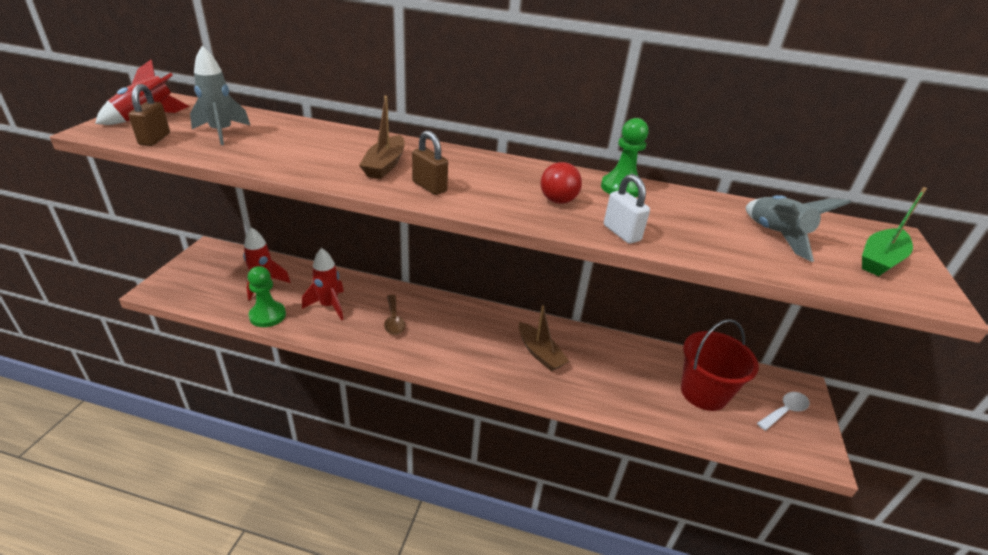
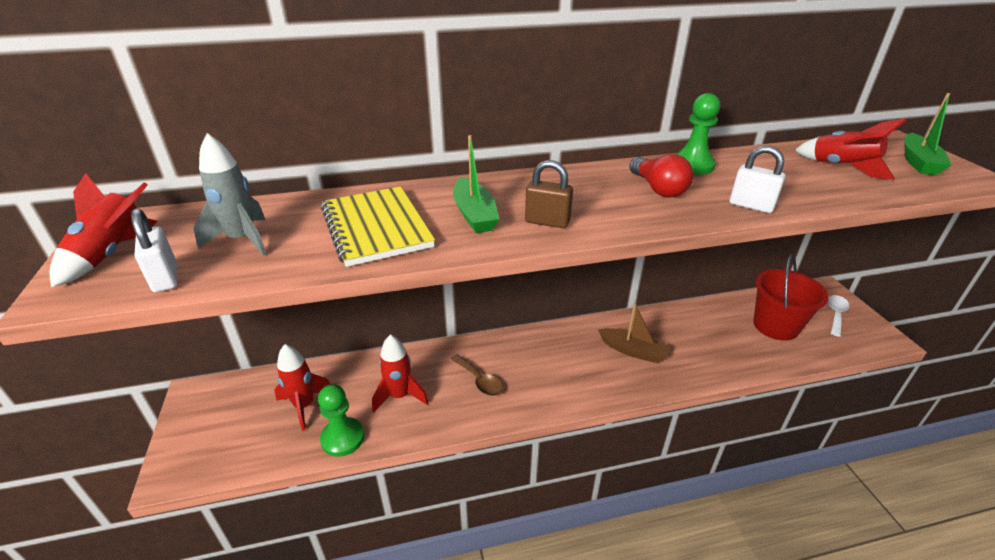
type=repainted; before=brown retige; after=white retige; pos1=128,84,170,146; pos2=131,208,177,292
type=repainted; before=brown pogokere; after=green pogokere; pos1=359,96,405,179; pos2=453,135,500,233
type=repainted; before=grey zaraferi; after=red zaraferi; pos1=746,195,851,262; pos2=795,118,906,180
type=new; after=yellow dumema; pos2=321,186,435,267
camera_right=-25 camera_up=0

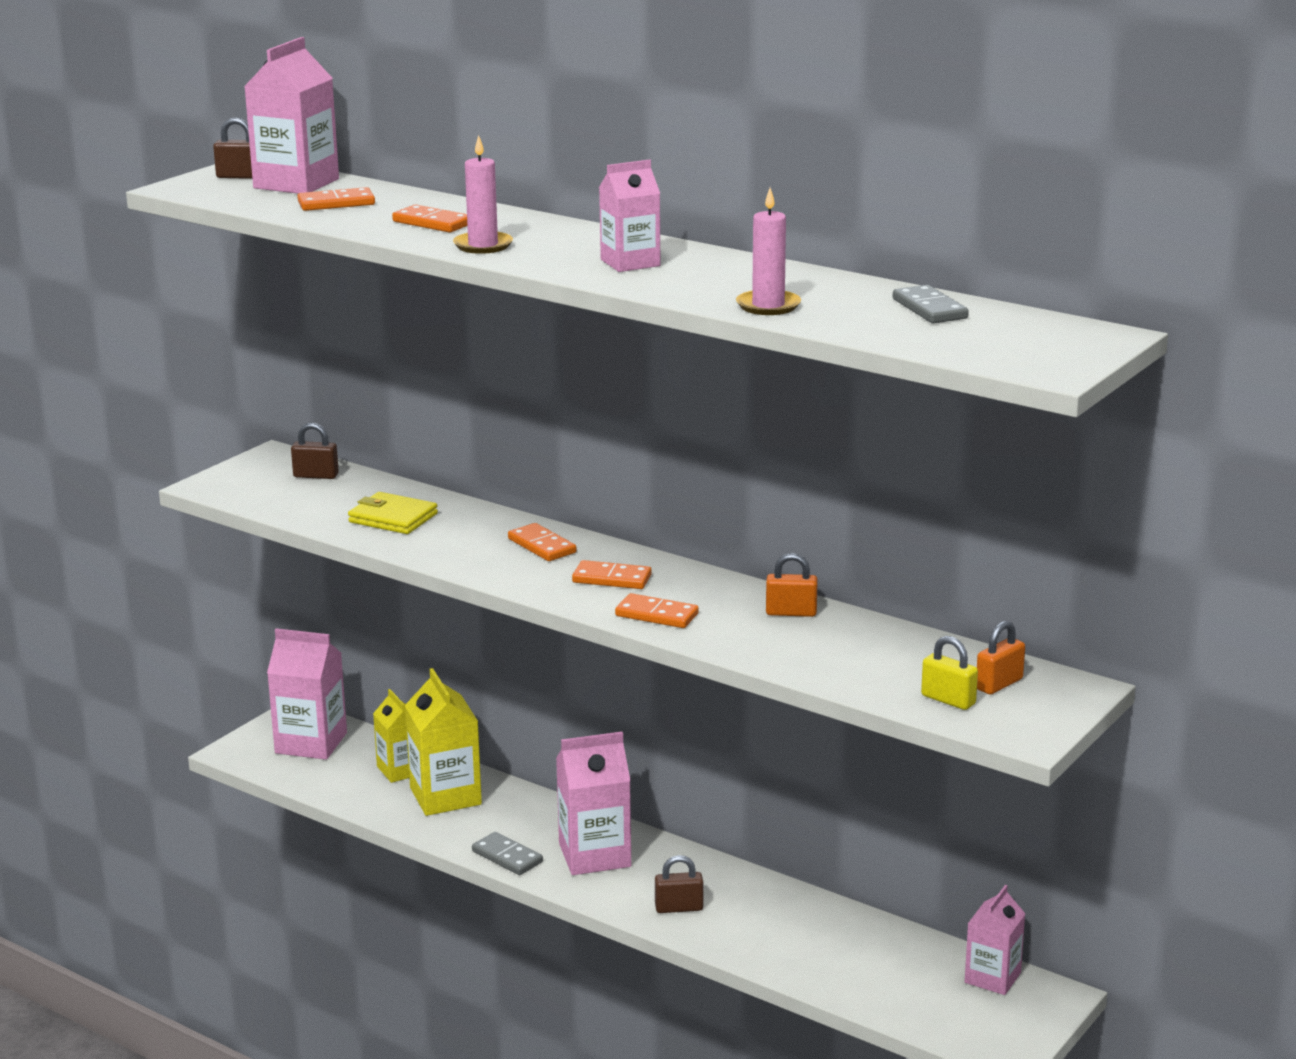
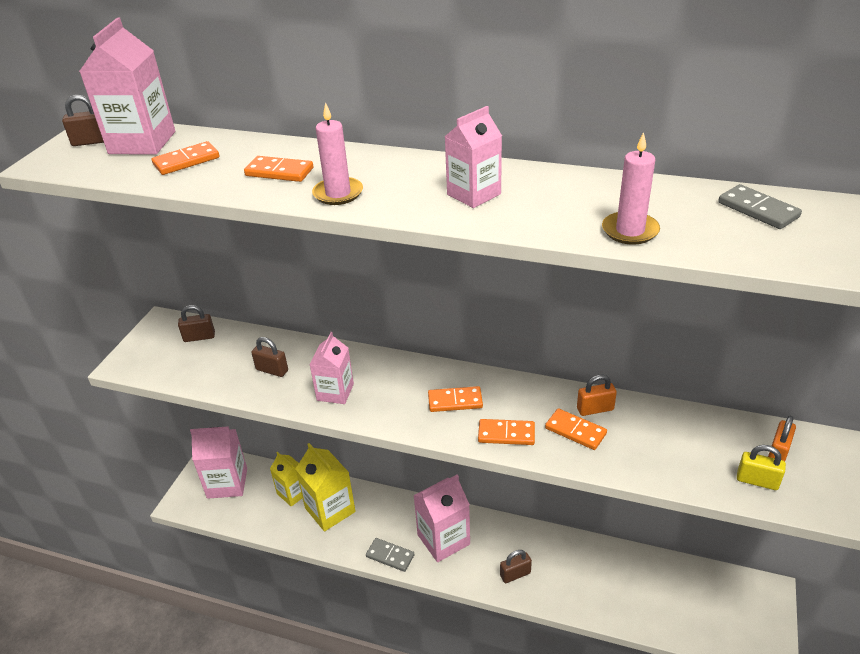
type=swapped; before=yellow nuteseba; after=brown retige; pos1=348,492,438,534; pos2=251,337,288,377
type=shifted; before=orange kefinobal; pos1=508,523,577,561; pos2=545,408,607,450
type=shifted; before=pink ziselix; pos1=965,885,1025,995; pos2=309,332,354,404
camera_right=-15 camera_up=15

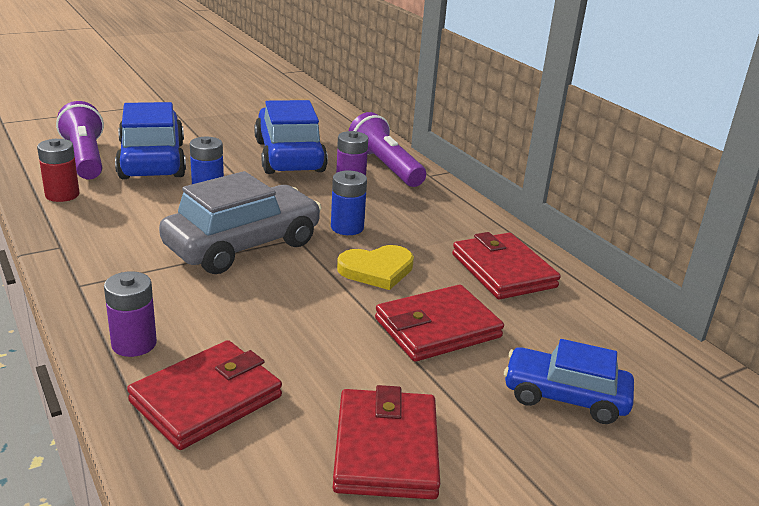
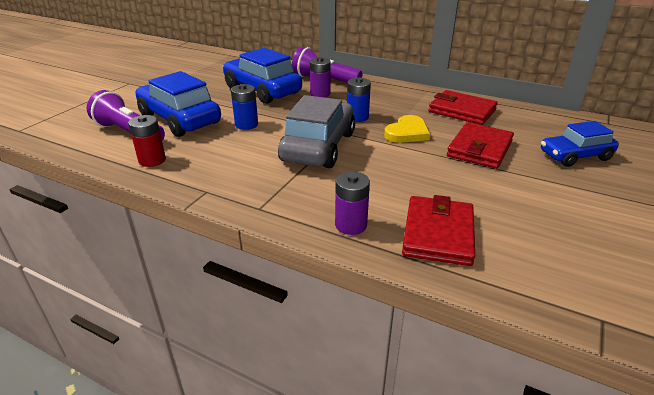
type=gone; before=red nuteseba; pos1=333,385,440,499
camera_right=-30 camera_up=5

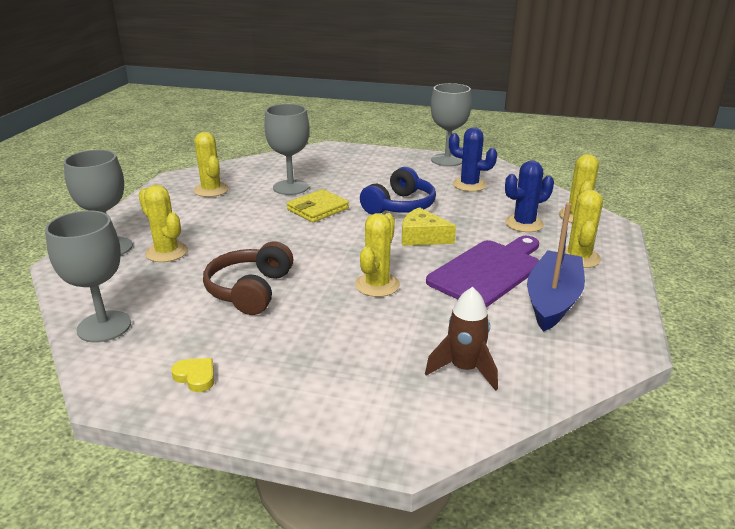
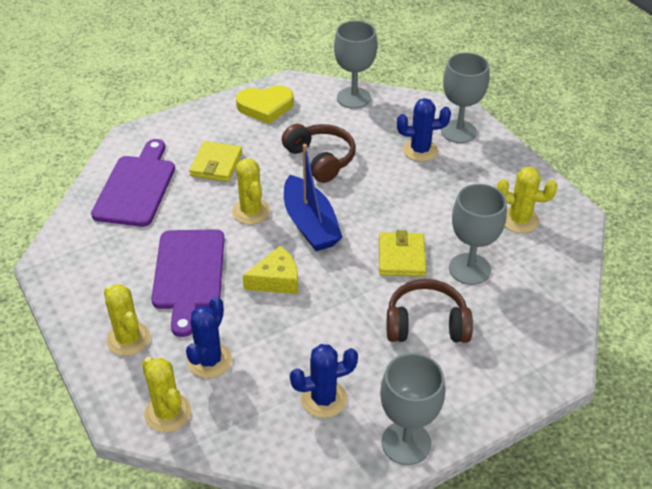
type=repainted; before=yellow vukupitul; after=blue vukupitul; pos1=139,185,188,262; pos2=397,98,451,162
type=scaled; before=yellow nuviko; pos1=171,358,214,392; pos2=236,85,294,124; scale=1.95
type=gone; before=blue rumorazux; pos1=360,167,436,215
type=swapped; before=brown zaraferi; after=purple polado; pos1=425,287,498,391; pos2=91,139,175,227
type=shifted; before=blue pogokere; pos1=527,203,585,332; pos2=284,144,343,251
type=new; after=yellow nuteseba; pos2=189,141,242,182
type=new; after=brown rumorazux; pos2=387,279,473,343
camera_right=135 camera_up=15

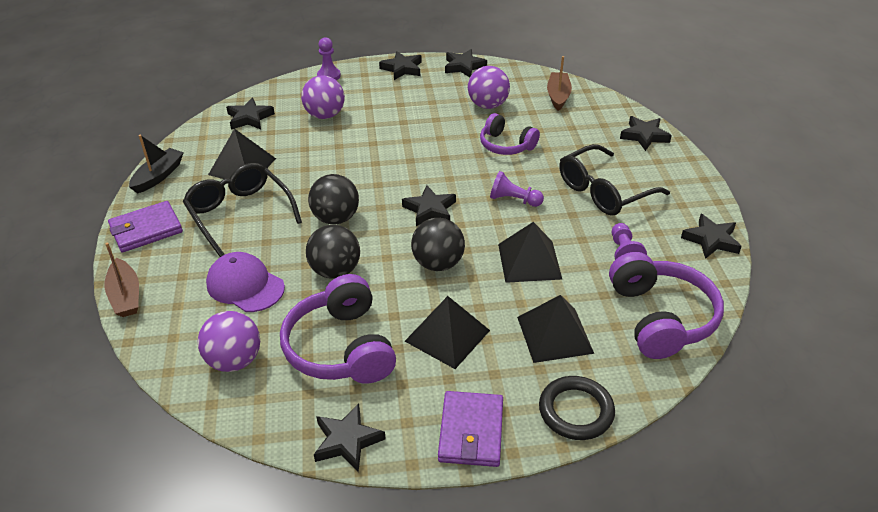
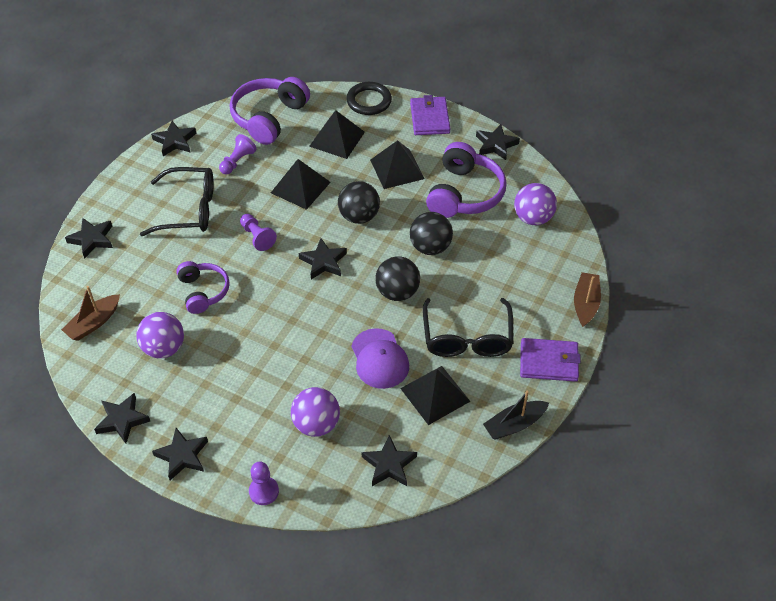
type=shifted; before=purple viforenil; pos1=206,252,285,312; pos2=351,328,409,389
type=rotated; before=purple nuteseba; pos1=438,391,503,467; pos2=410,95,451,135; turn=-45
camera_right=-145 camera_up=10

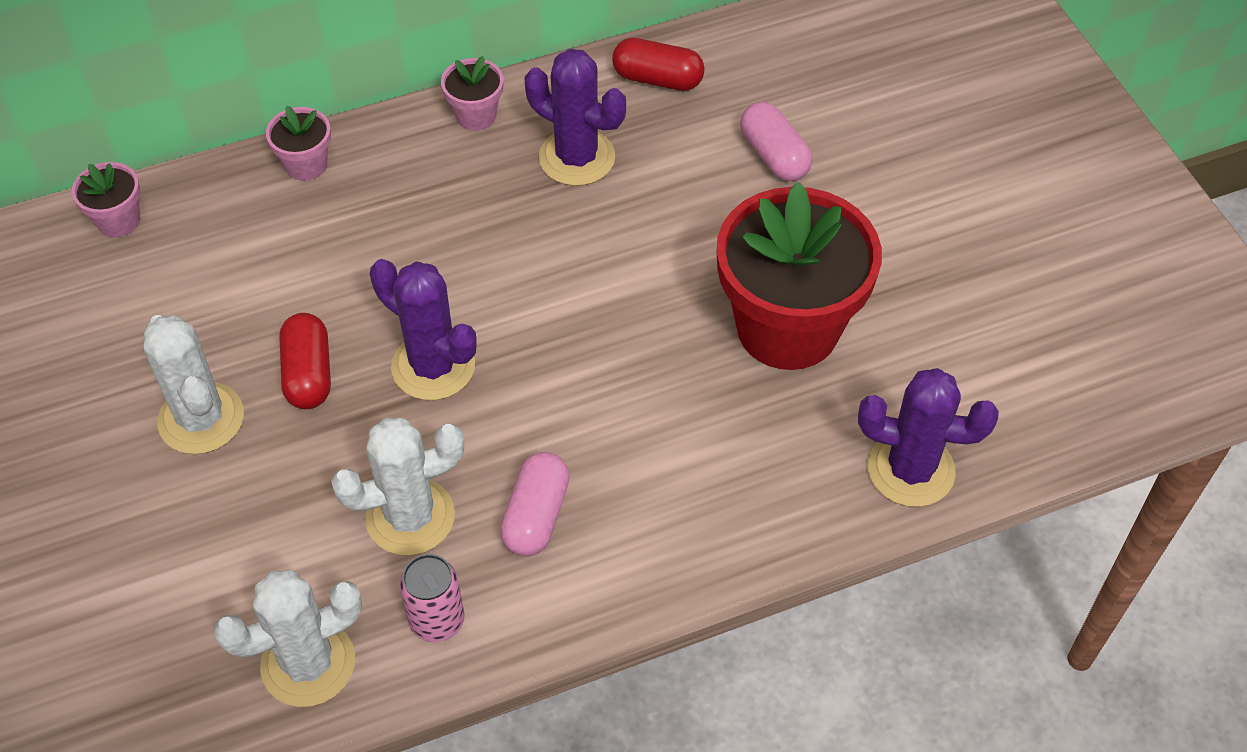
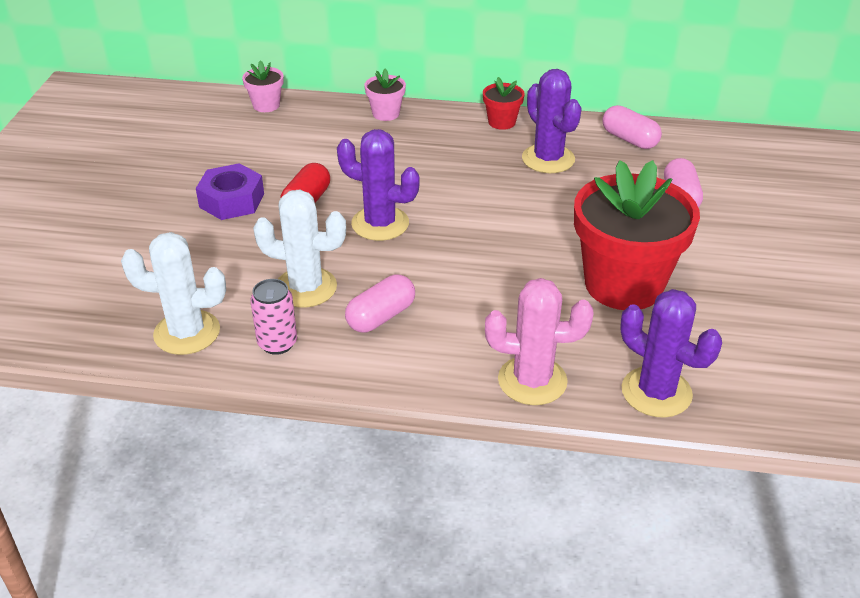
type=swapped; before=white vukupitul; after=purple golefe; pos1=144,315,244,454; pos2=196,163,264,220
type=rotated; before=purple vukupitul; pos1=370,259,477,400; pos2=337,129,420,241; turn=-45
type=repainted; before=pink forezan; after=red forezan; pos1=441,56,504,131; pos2=483,77,525,130
type=repainted; before=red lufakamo; after=pink lufakamo; pos1=612,38,705,91; pos2=602,105,662,149
type=new; after=pink vukupitul; pos2=485,278,593,405
camera_right=30 camera_up=-15

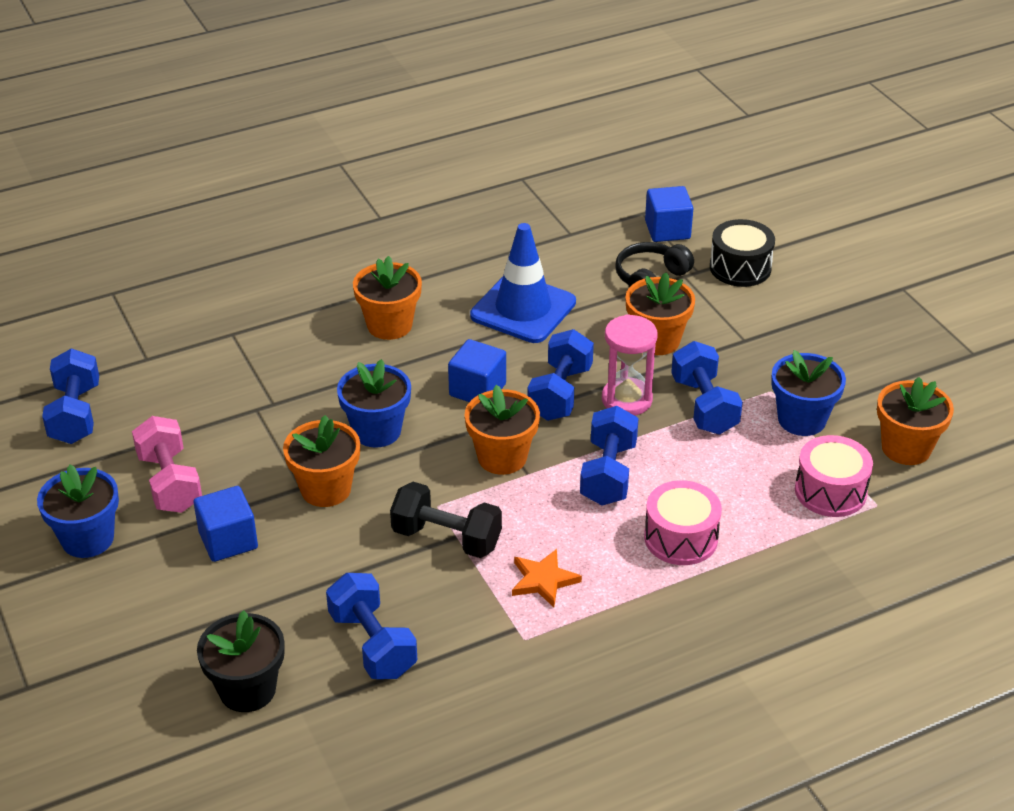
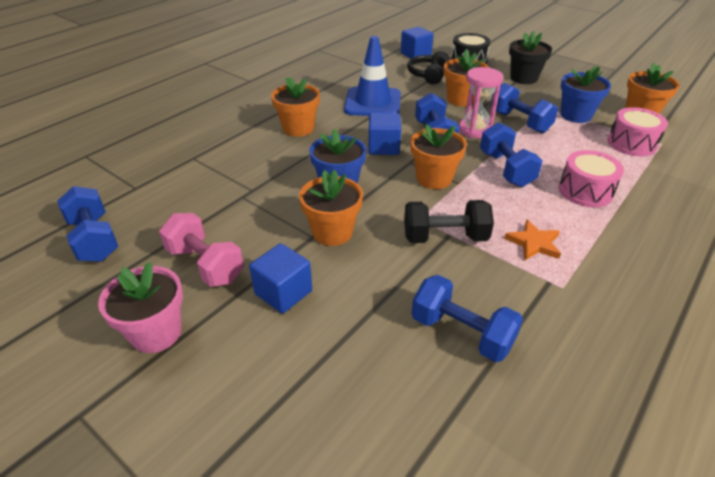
type=repainted; before=blue forezan; after=pink forezan; pos1=37,465,119,558; pos2=98,262,183,353
type=shifted; before=black forezan; pos1=197,610,285,712; pos2=509,31,552,84
camera_right=-25 camera_up=0

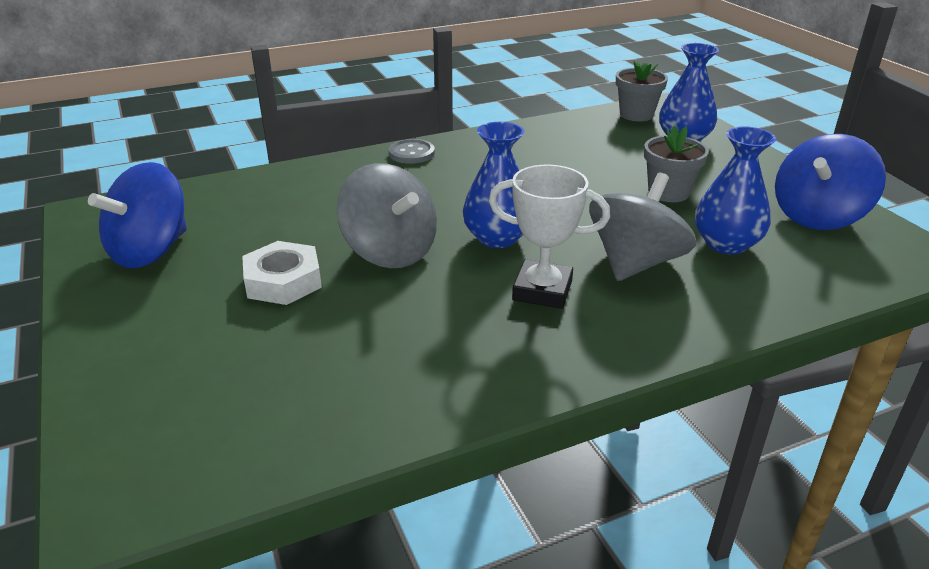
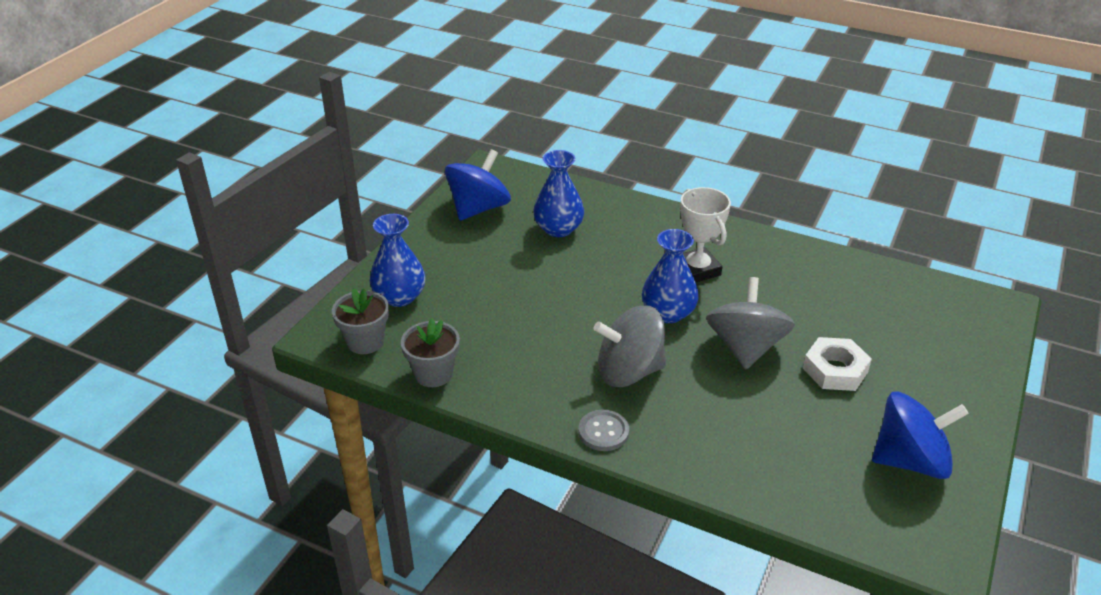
type=shifted; before=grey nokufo; pos1=589,173,696,281; pos2=594,306,666,387
type=shifted; before=grey forezan; pos1=644,125,709,202; pos2=401,319,460,387
type=rotated; before=blue nokufo; pos1=775,134,886,230; pos2=445,149,511,221; turn=-60
camera_right=-130 camera_up=5

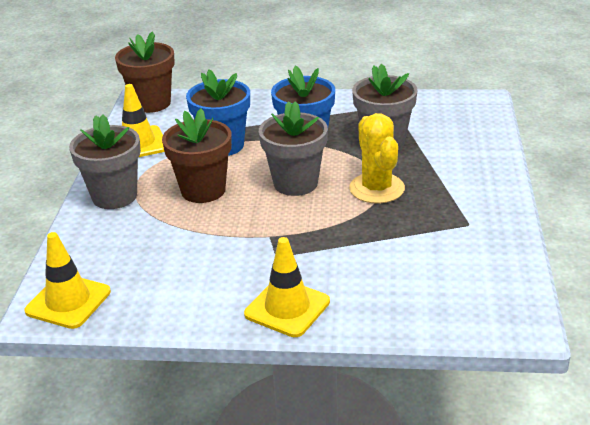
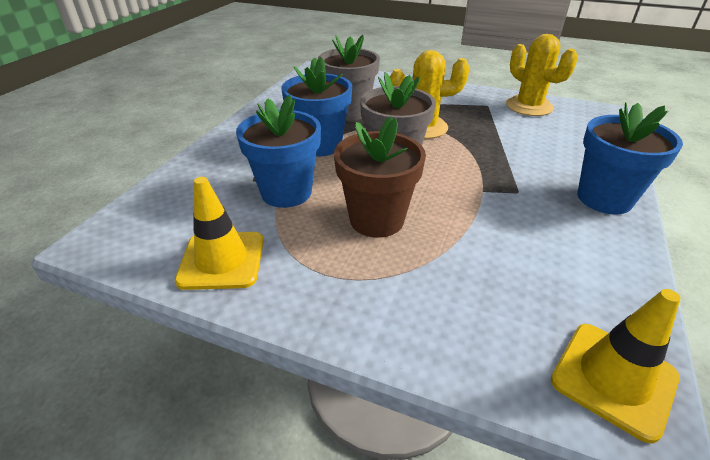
type=gone; before=grey forezan; pos1=69,115,141,209
type=gone; before=brown forezan; pos1=115,32,175,113
type=swapped; before=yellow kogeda; after=blue forezan; pos1=244,237,330,337; pos2=577,102,683,214
type=new; after=yellow vukupitul; pos2=506,34,578,116
camera_right=-75 camera_up=5

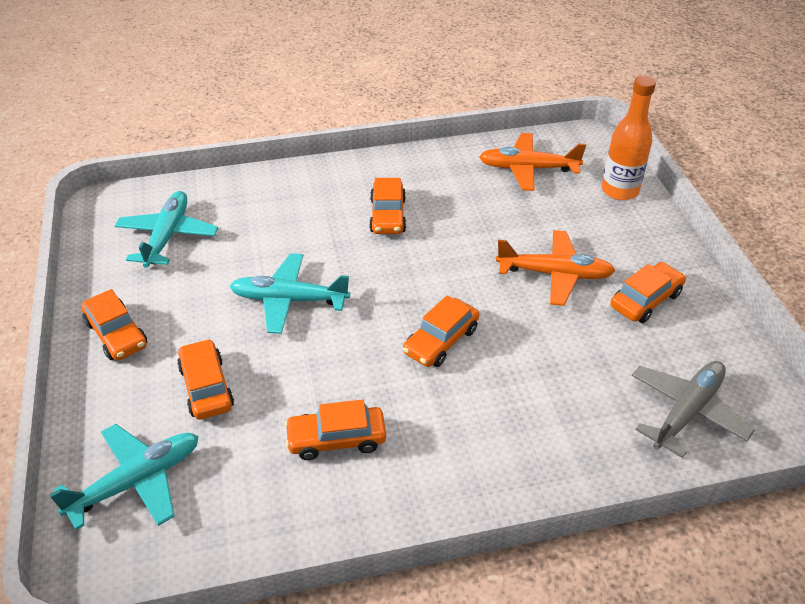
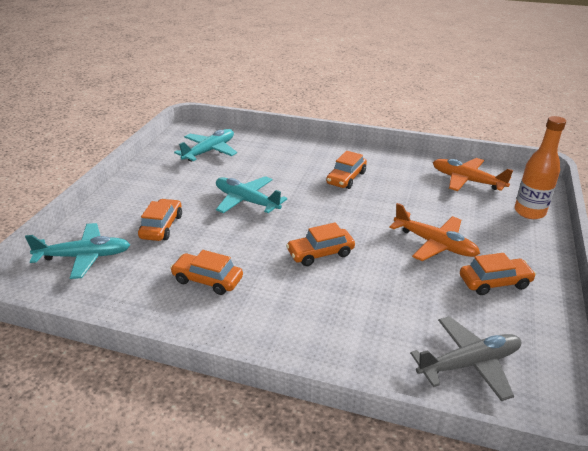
type=gone; before=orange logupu; pos1=81,289,147,360
camera_right=30 camera_up=-10

